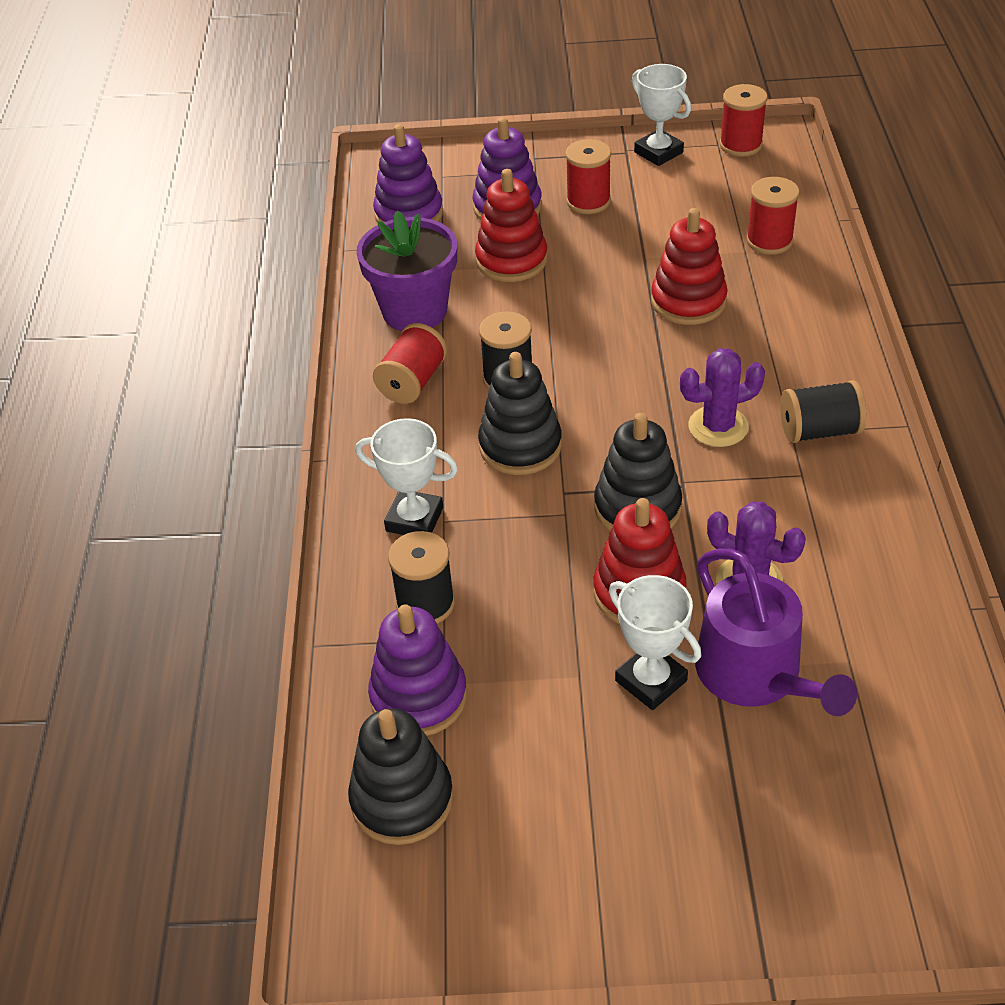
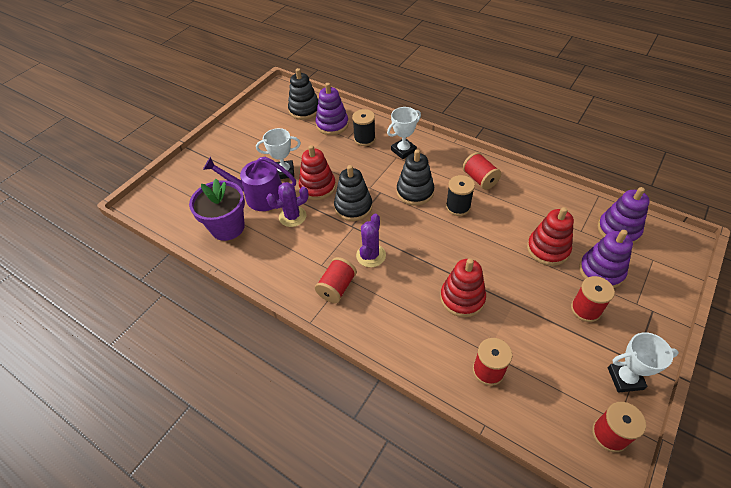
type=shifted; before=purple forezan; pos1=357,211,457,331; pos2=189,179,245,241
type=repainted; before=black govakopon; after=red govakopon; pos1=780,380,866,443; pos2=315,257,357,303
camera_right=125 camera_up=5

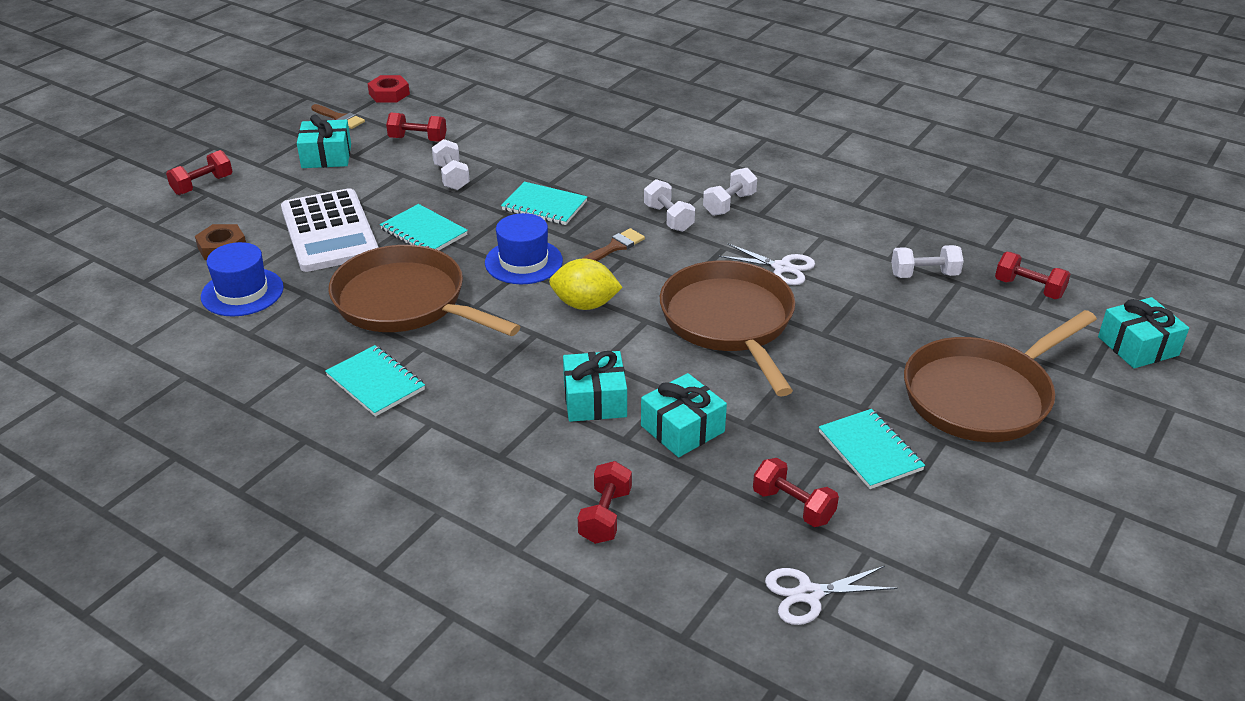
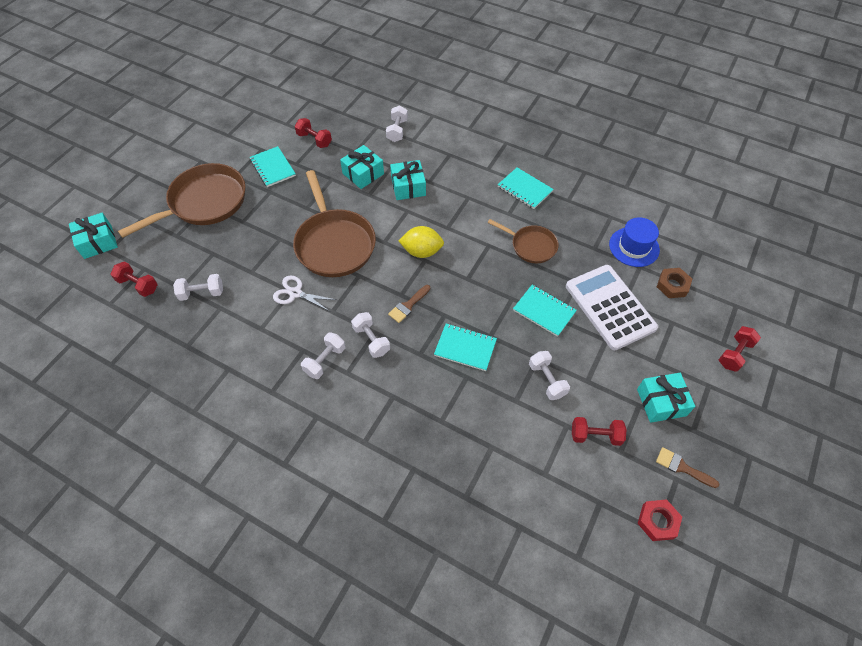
type=scaled; before=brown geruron; pos1=328,245,521,336; pos2=487,219,559,263; scale=0.56
type=gone; before=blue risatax; pos1=485,213,563,284
type=repainted; before=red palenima; after=white palenima; pos1=578,461,632,544; pos2=386,105,408,142
type=gone; before=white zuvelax; pos1=765,566,898,625
camera_right=175 camera_up=20

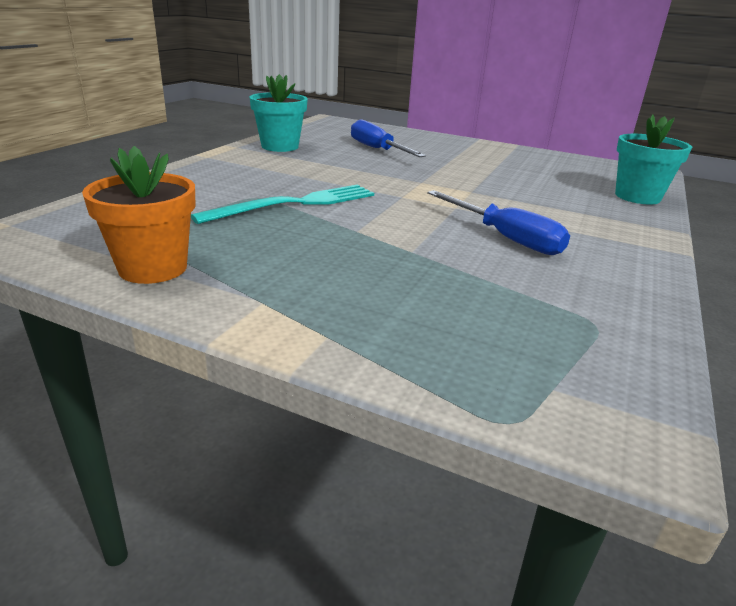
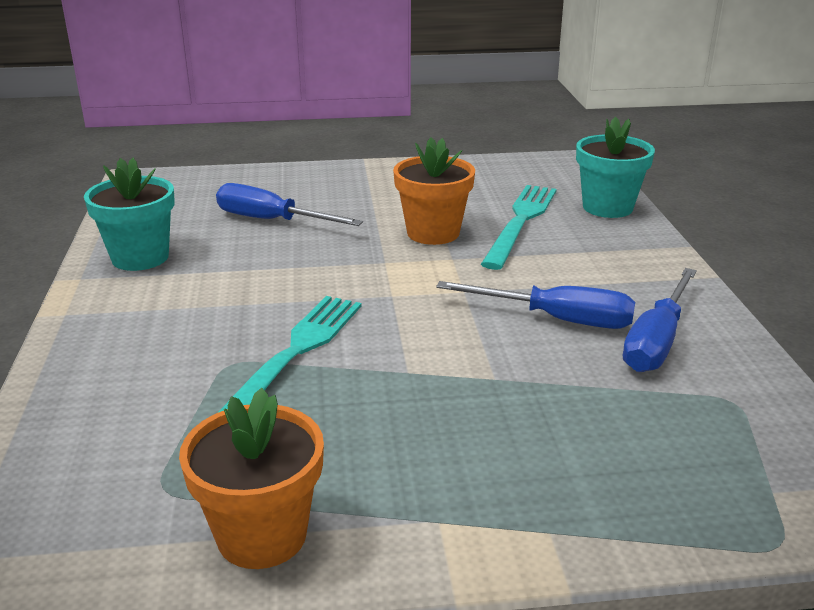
type=new; after=orange forezan; pos2=393,137,475,245
type=new; after=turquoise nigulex; pos2=481,185,557,270
type=new; after=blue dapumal; pos2=623,268,697,372
camera_right=-30 camera_up=0

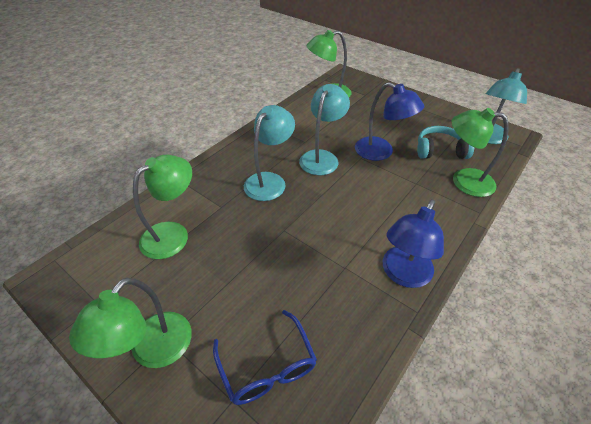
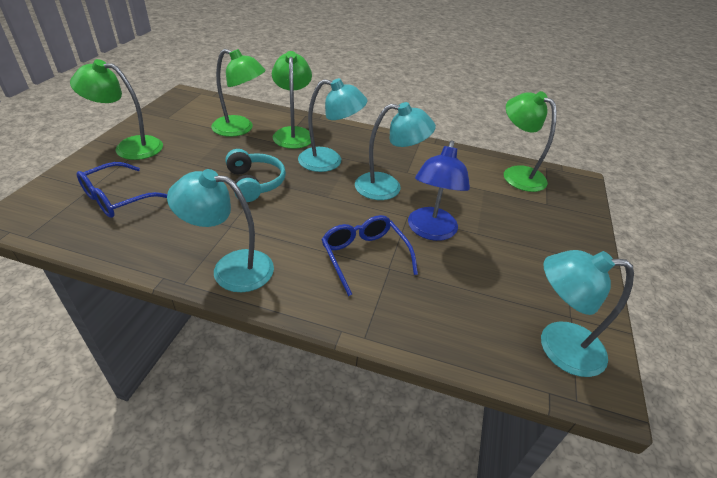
type=repainted; before=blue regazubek; after=turquoise regazubek; pos1=383,199,444,288; pos2=167,169,274,292
type=shifted; before=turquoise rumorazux; pos1=417,126,474,159; pos2=225,149,286,202
type=shifted; before=green regazubek; pos1=451,108,509,197; pos2=272,51,312,149
type=new; after=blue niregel; pos2=321,215,418,296
camera_right=65 camera_up=-5

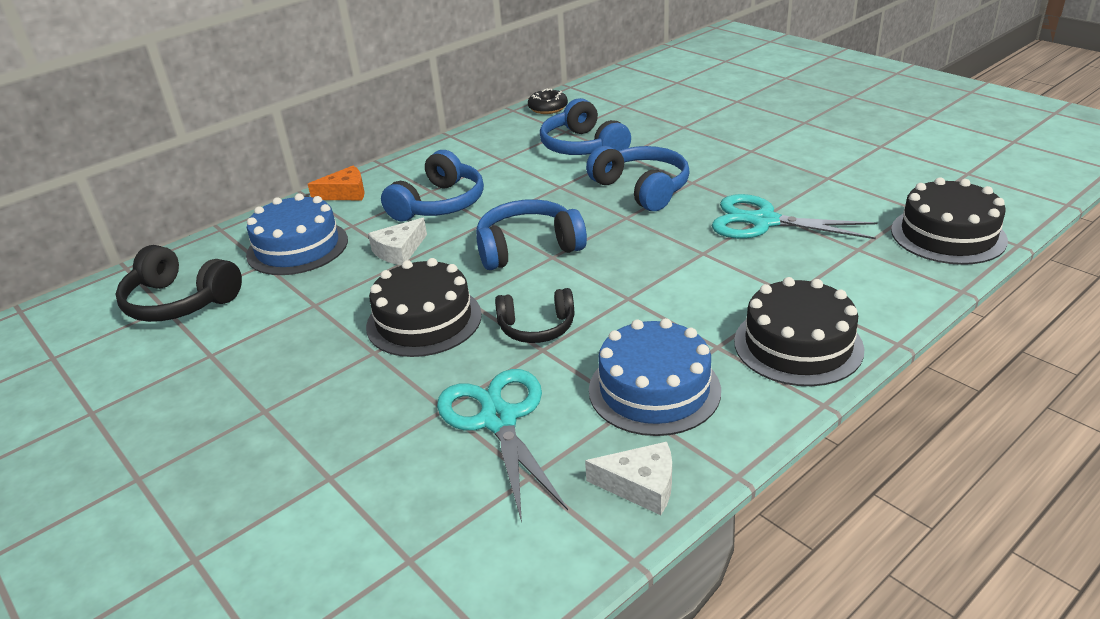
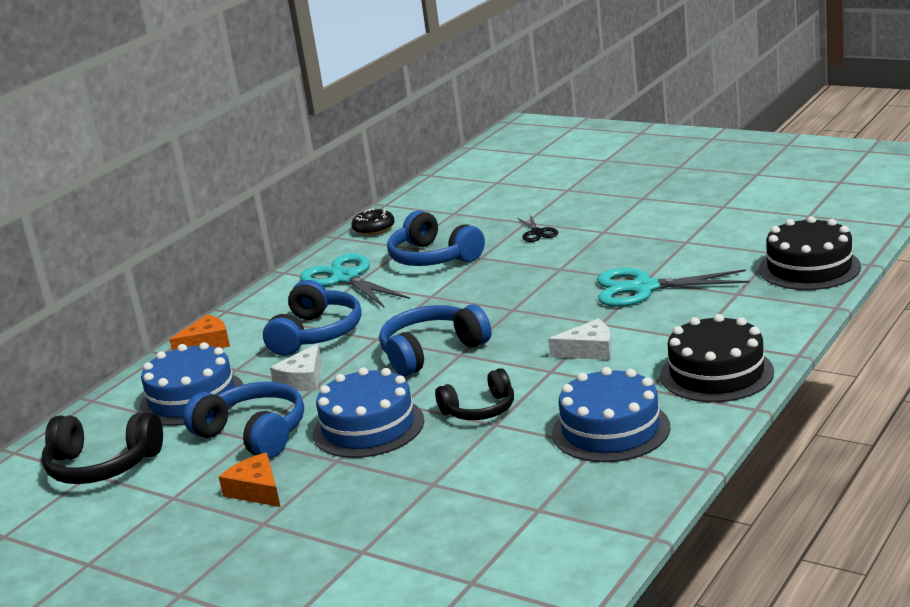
type=repainted; before=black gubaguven; after=blue gubaguven; pos1=366,258,482,357; pos2=313,367,424,458
type=shifted; before=turquoise zuvelax; pos1=437,369,568,522; pos2=300,254,410,308
type=shifted; before=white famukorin; pos1=585,442,672,515; pos2=548,319,612,360
type=shifted; before=blue rumorazux; pos1=586,146,690,211; pos2=183,382,304,458
type=new; after=orange famukorin; pos2=219,453,280,507
type=new; after=black zuvelax; pos2=517,215,558,242
camera_right=-15 camera_up=-10

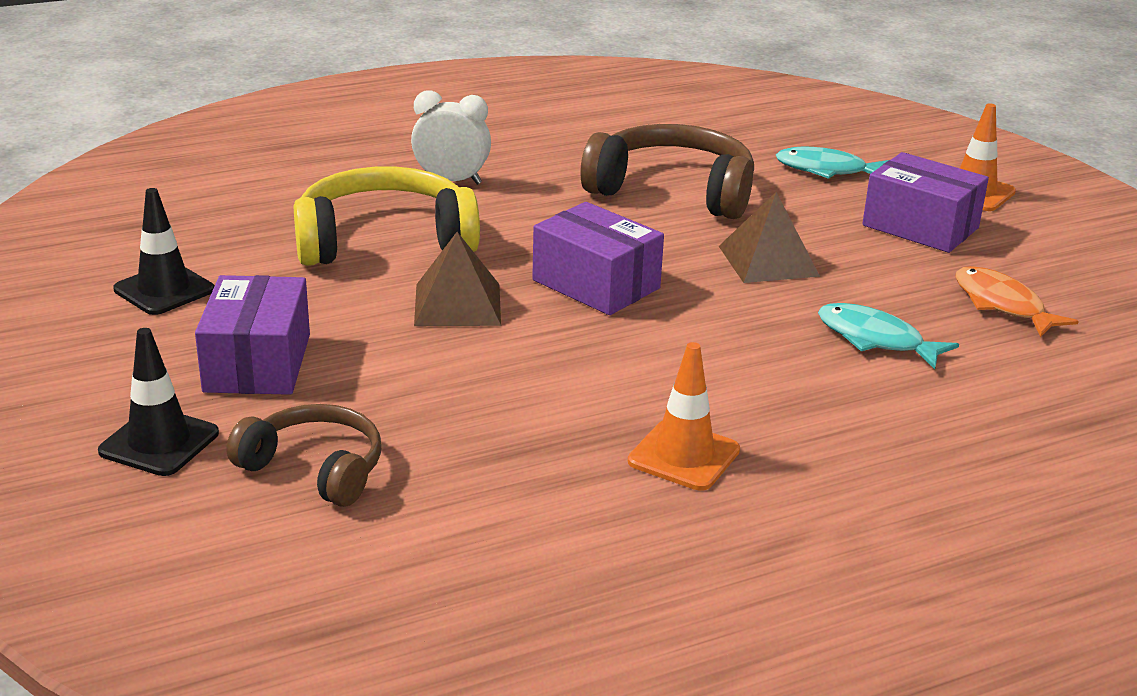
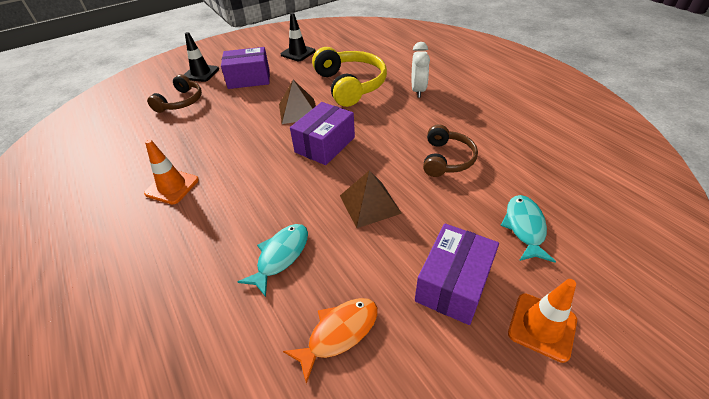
type=scaled; before=brown rumorazux; pos1=580,124,754,219; pos2=423,124,478,177; scale=0.61
camera_right=85 camera_up=15

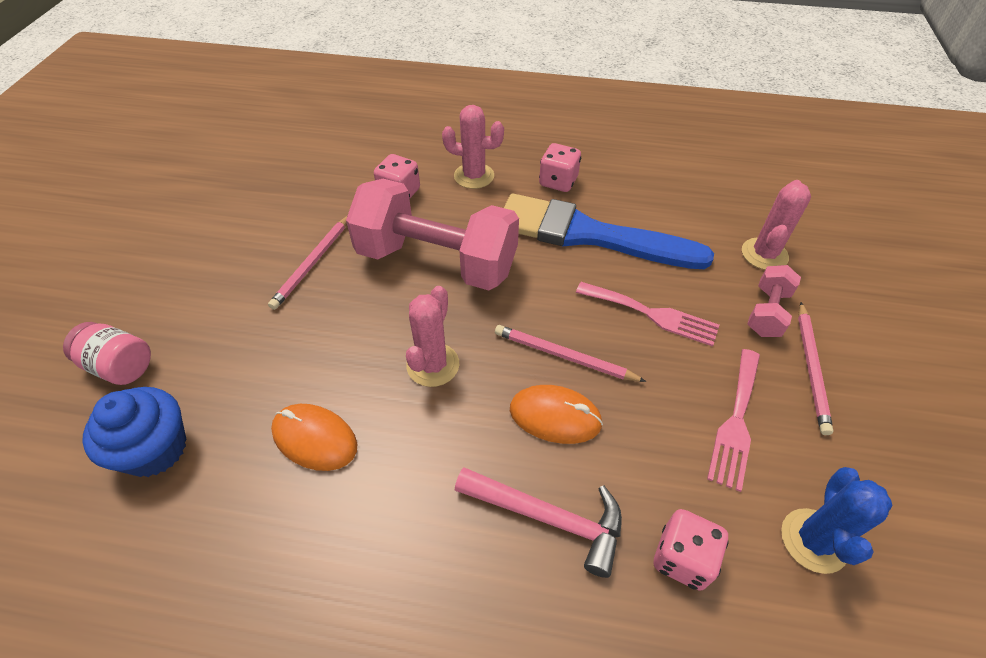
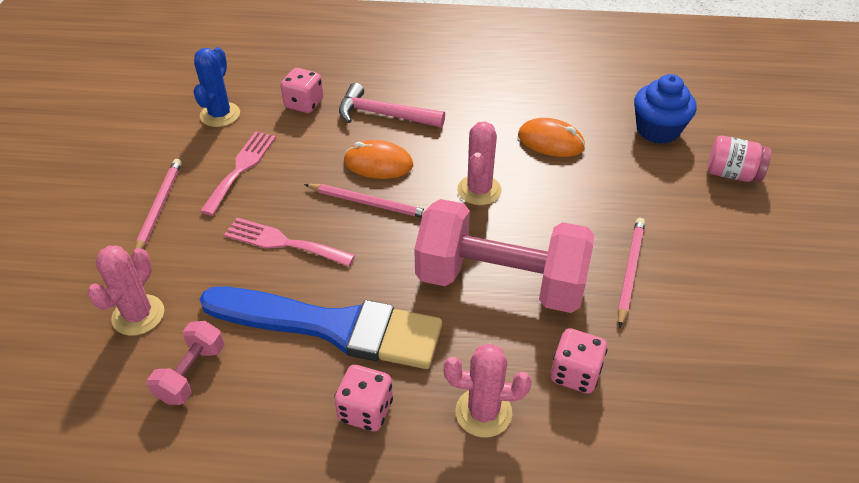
type=shifted; before=pink palenima; pos1=747,265,801,337; pos2=147,321,225,405
camera_right=175 camera_up=-5

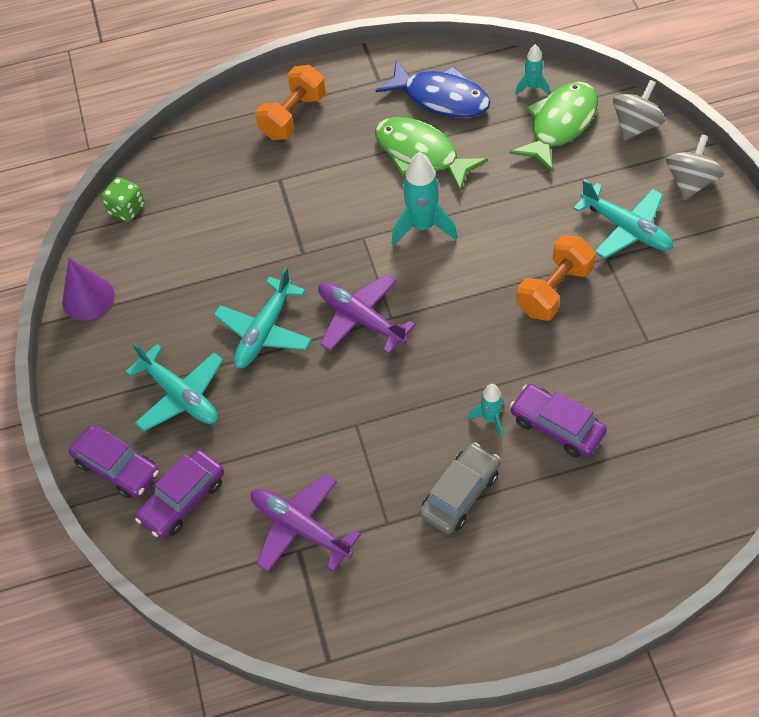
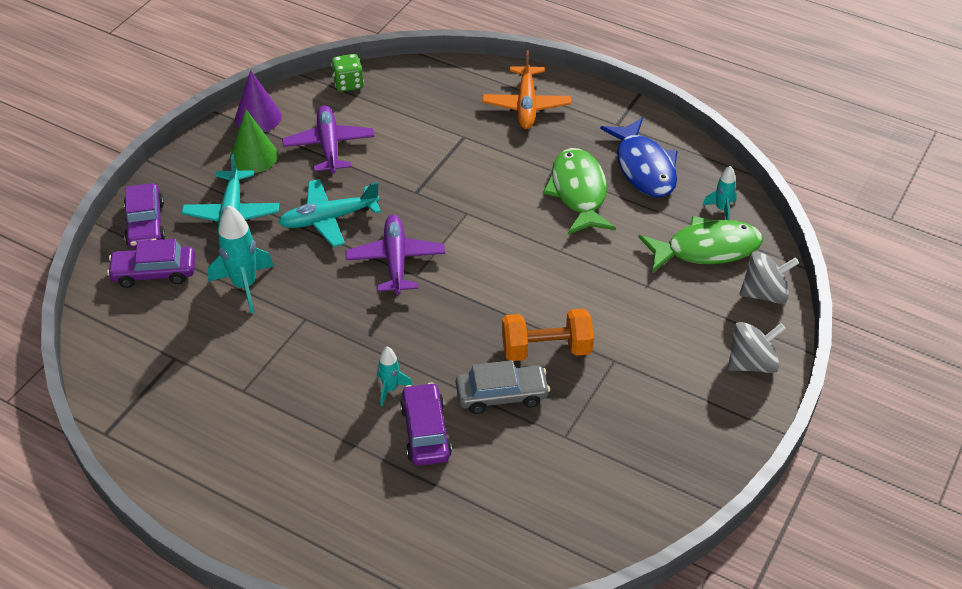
type=shifted; before=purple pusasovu; pos1=251,474,361,572; pos2=282,105,375,174
type=swapped; before=orange palenima; after=orange pusasovu; pos1=255,65,326,140; pos2=482,50,571,129
type=shifted; before=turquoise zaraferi; pos1=391,152,458,246; pos2=208,205,274,313
type=shifted; before=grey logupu; pos1=419,442,500,534; pos2=456,360,550,414
type=gone; before=turquoise pusasovu; pos1=573,179,673,259
type=new; after=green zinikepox; pos2=230,109,278,173
camera_right=40 camera_up=-10

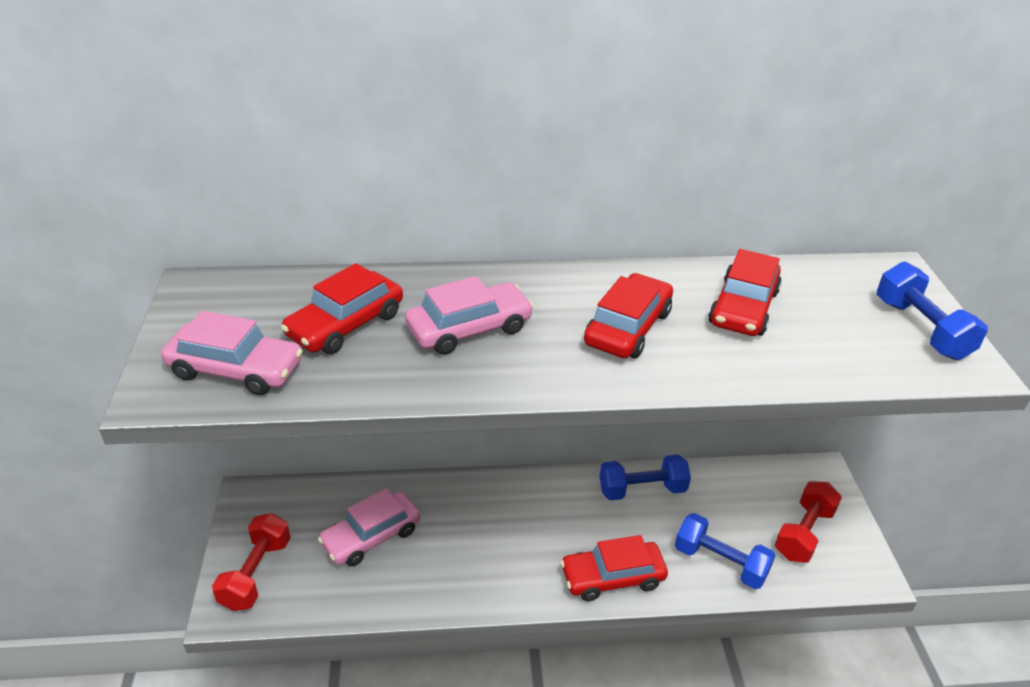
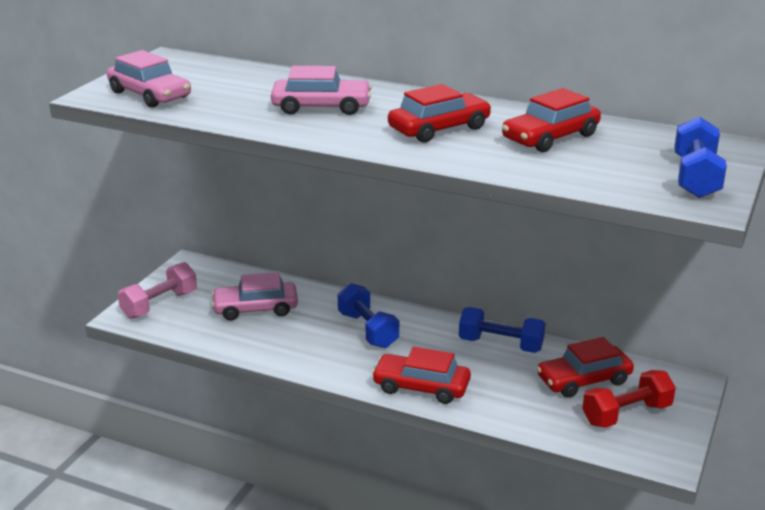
type=repainted; before=red palenima; after=pink palenima; pos1=212,513,291,611; pos2=118,262,197,319
type=shifted; before=red logupu; pos1=281,263,403,354; pos2=536,337,634,398
type=shifted; before=blue palenima; pos1=675,513,775,589; pos2=338,283,399,348
camera_right=30 camera_up=-10

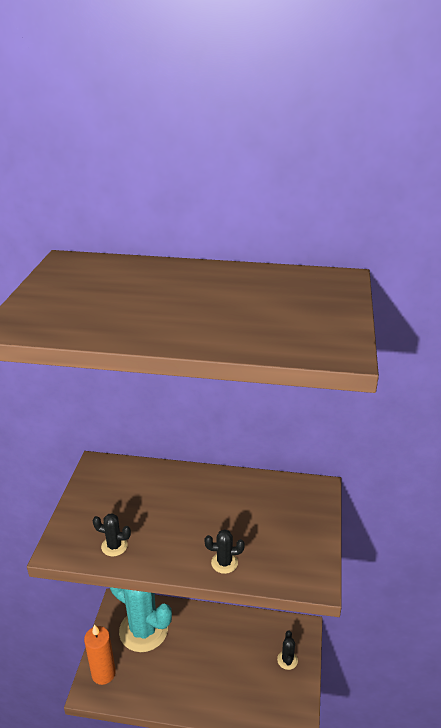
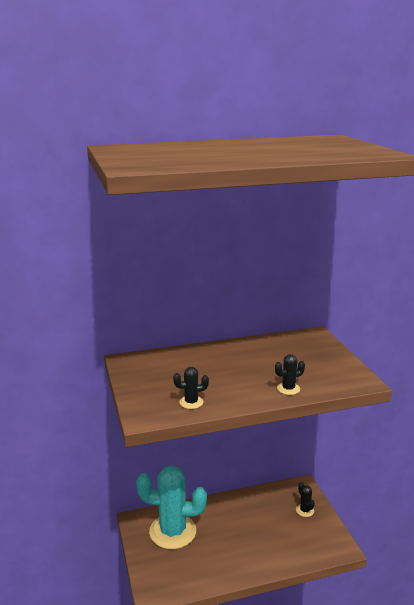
type=gone; before=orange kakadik; pos1=84,624,116,685
camera_right=-25 camera_up=-10

